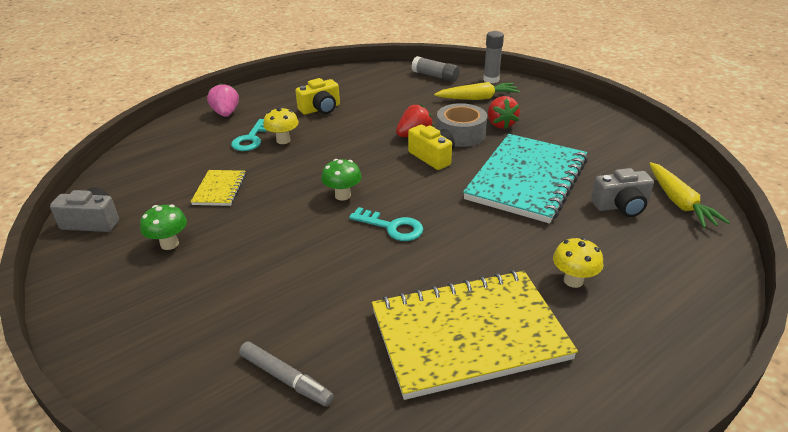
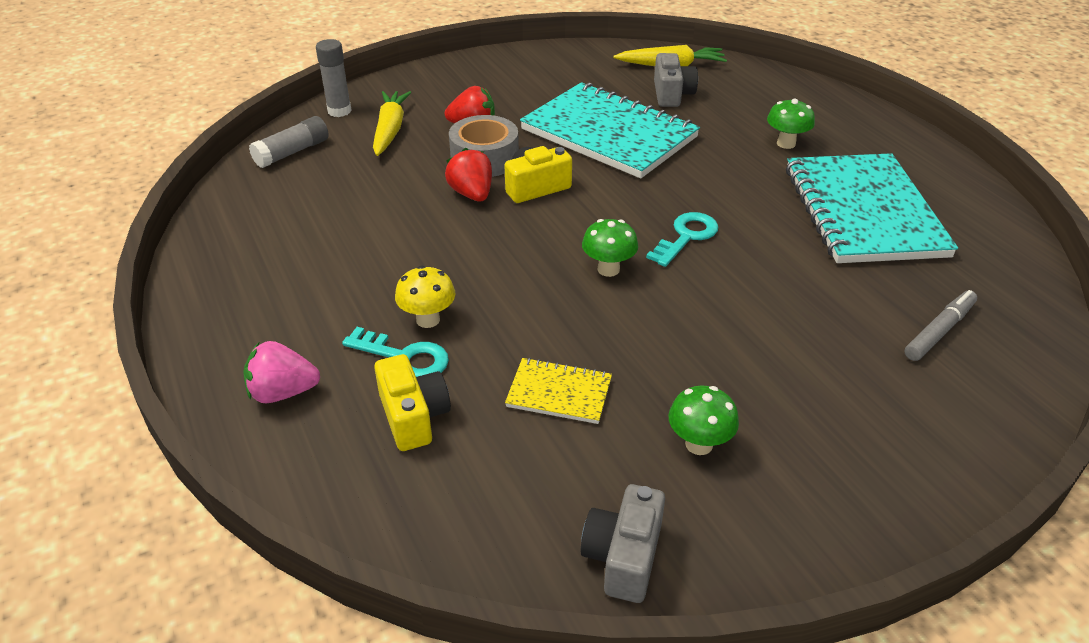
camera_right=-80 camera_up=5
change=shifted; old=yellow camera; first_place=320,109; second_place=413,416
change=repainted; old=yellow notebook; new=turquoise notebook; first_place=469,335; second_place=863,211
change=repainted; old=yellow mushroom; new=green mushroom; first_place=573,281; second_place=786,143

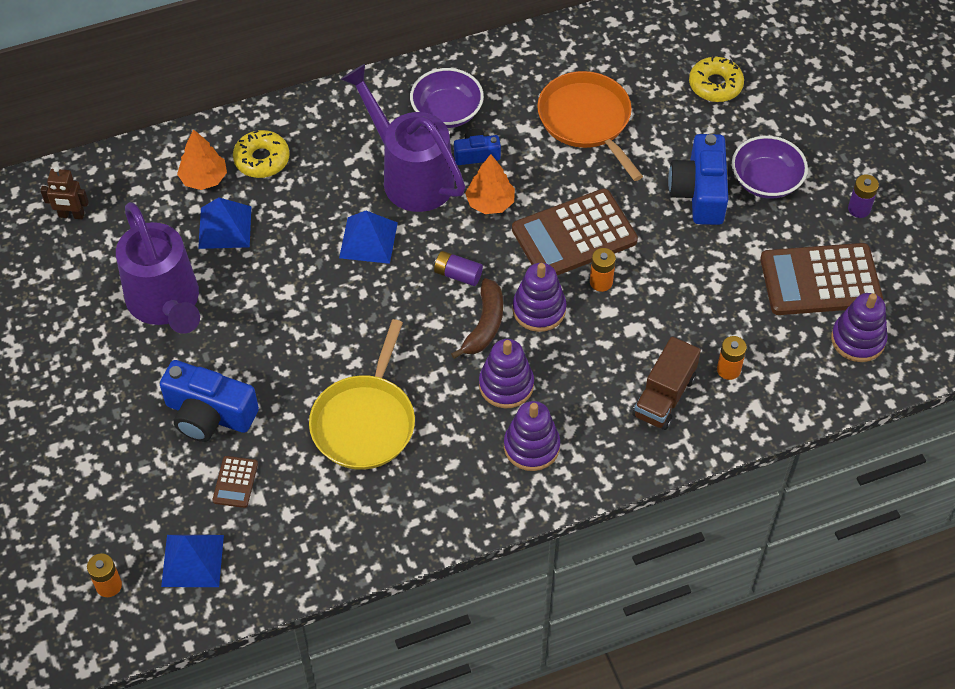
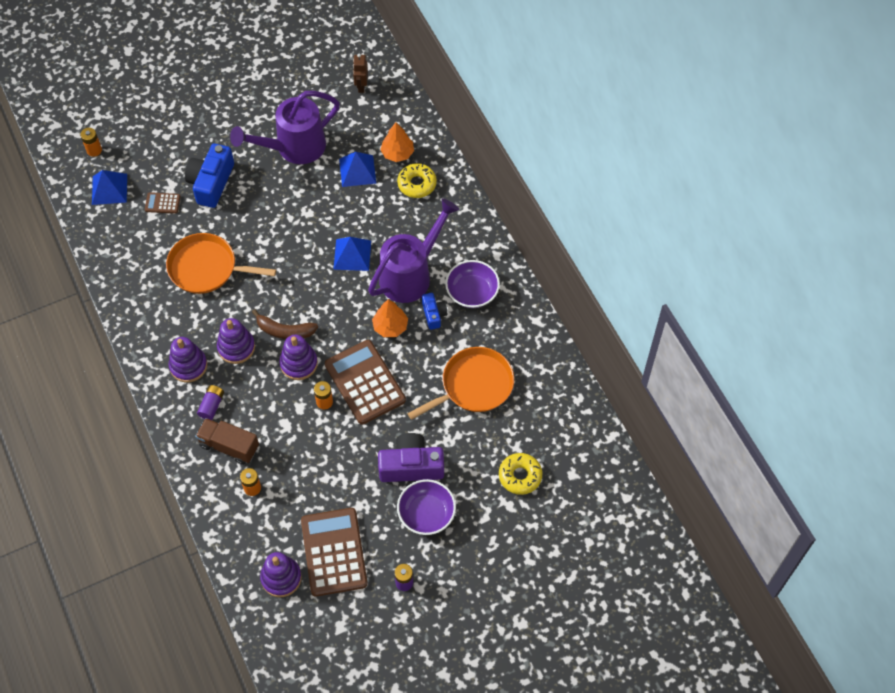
camera_right=85 camera_up=5
change=shifted; old=purple battery; first_place=458,274; second_place=212,405
change=repainted; old=yellow pan; new=orange pan; first_place=365,422; second_place=206,268
change=repainted; old=blue camera; new=purple camera; first_place=699,192; second_place=411,466

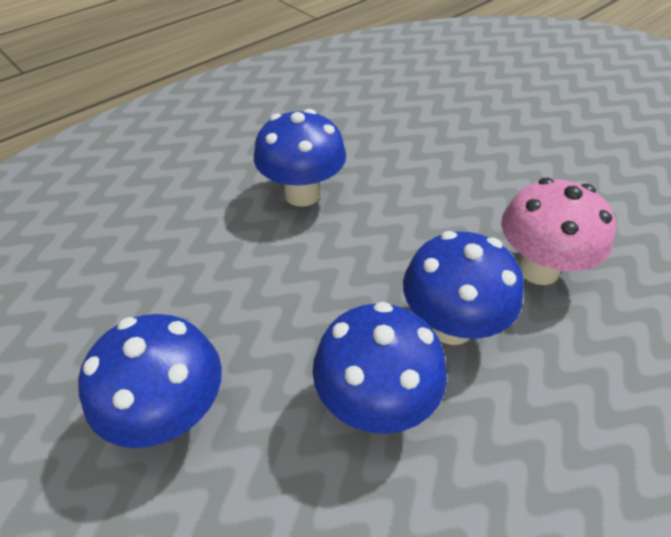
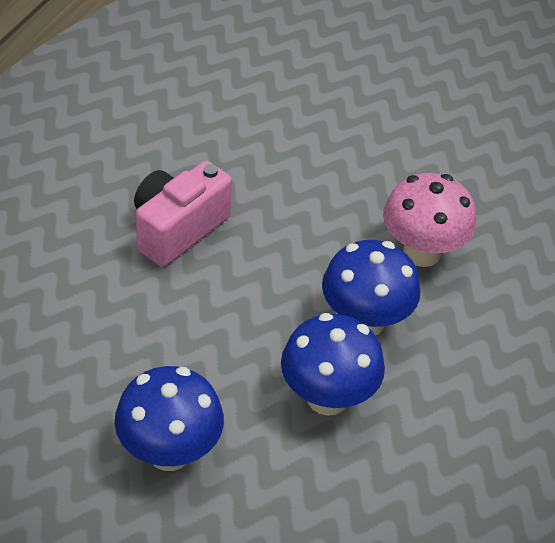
camera_right=-25 camera_up=0
change=swapped; old=blue mushroom; new=pink camera; first_place=302,194; second_place=177,229

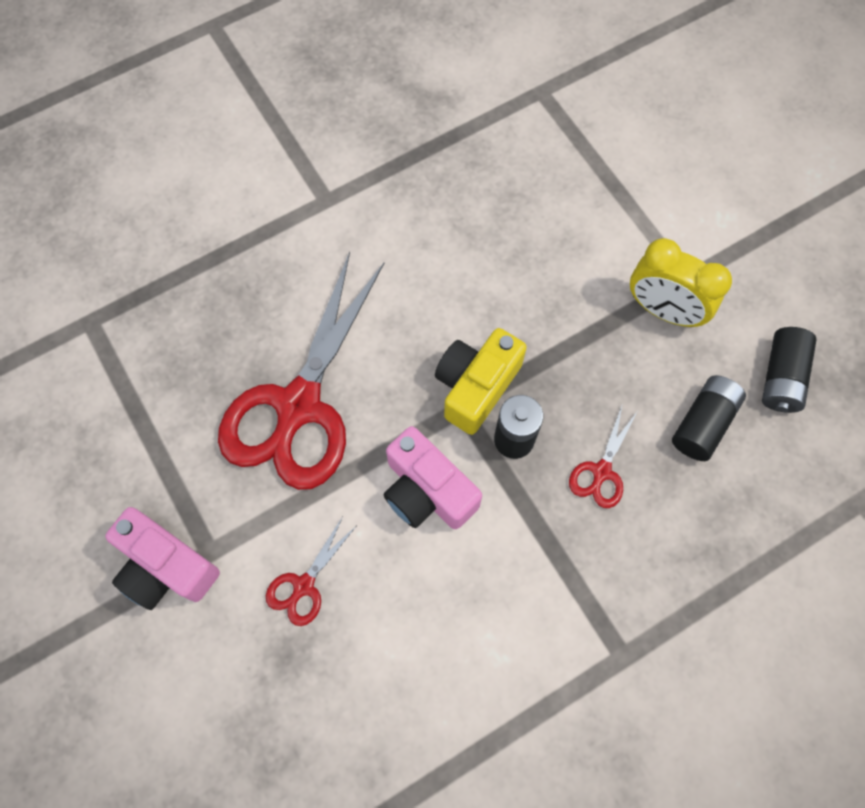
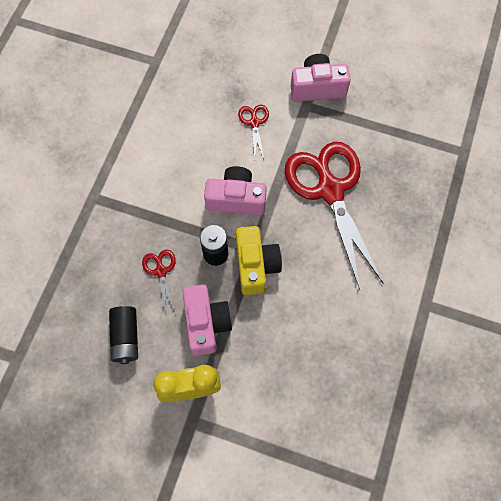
camera_right=140 camera_up=0
change=gone; old=black battery; first_place=781,377
change=new; new=pink camera; second_place=206,323

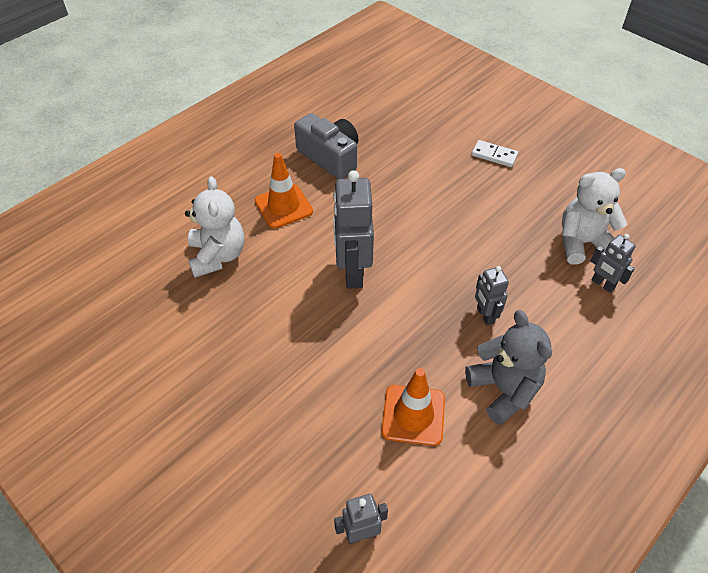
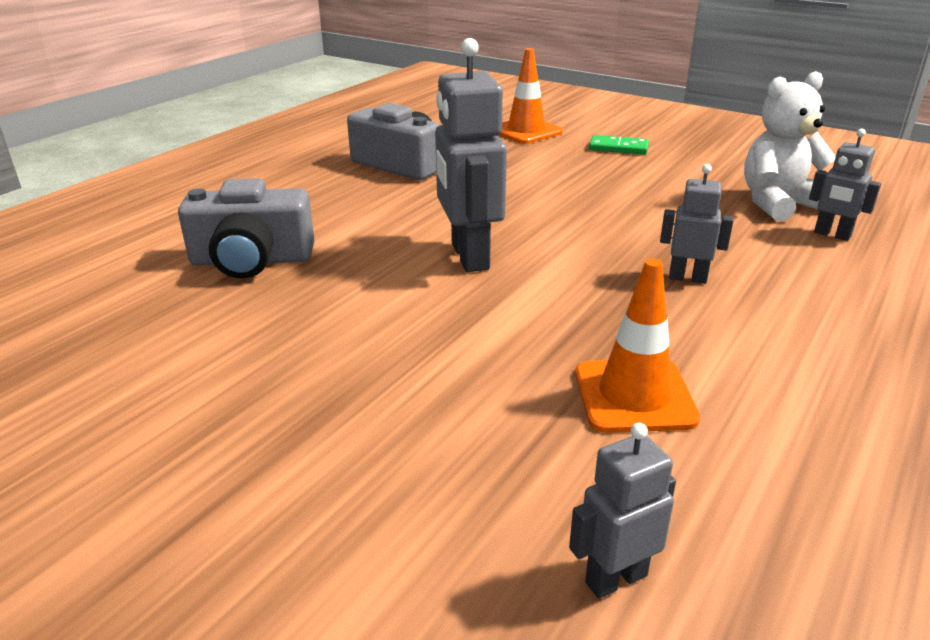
camera_right=-10 camera_up=-20
change=gone; old=grey teddy bear; first_place=503,390
change=shifted; old=orange traffic cone; first_place=283,206; second_place=526,131
change=swapped; old=white teddy bear; new=grey camera; first_place=218,256; second_place=252,260
change=repainted; old=white domino; new=green domino; first_place=494,155; second_place=618,148
change=rotated; old=grey robot; first_place=485,315; second_place=687,278; degrees=135

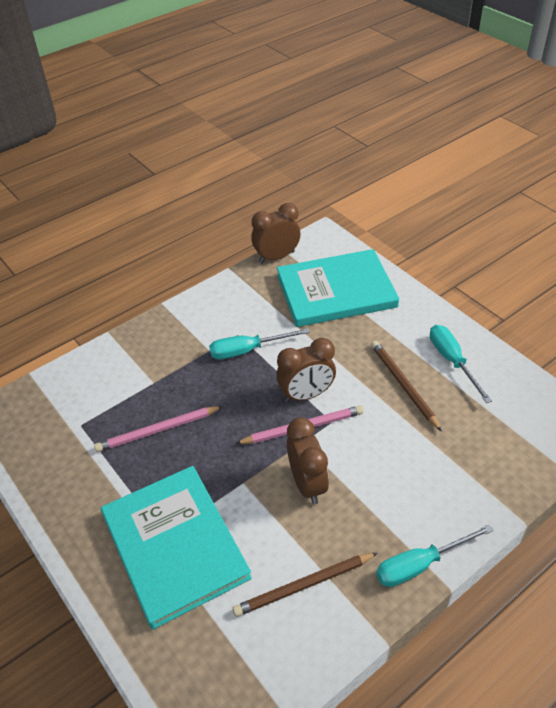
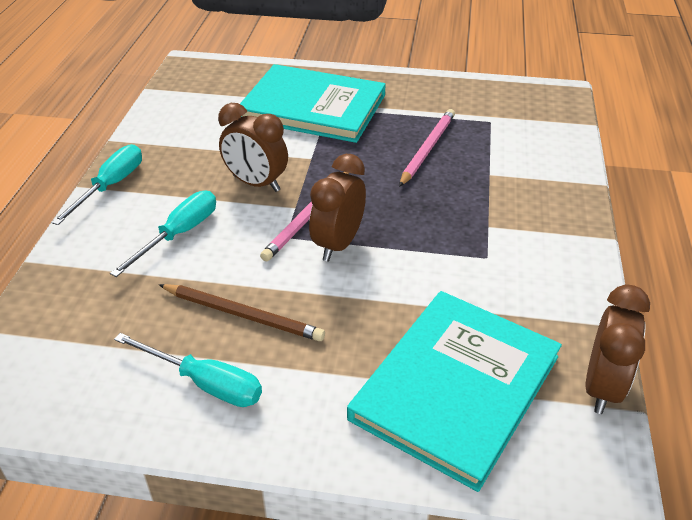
camera_right=135 camera_up=-5
change=gone; old=brown pencil; first_place=304,586
change=shifted; old=turquoise screwdriver; first_place=248,350; second_place=179,234

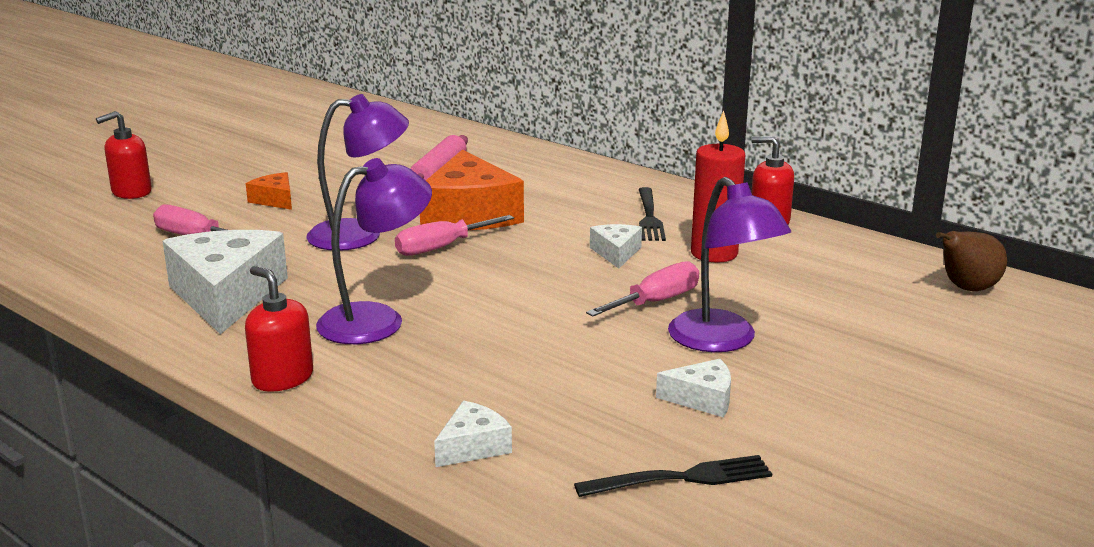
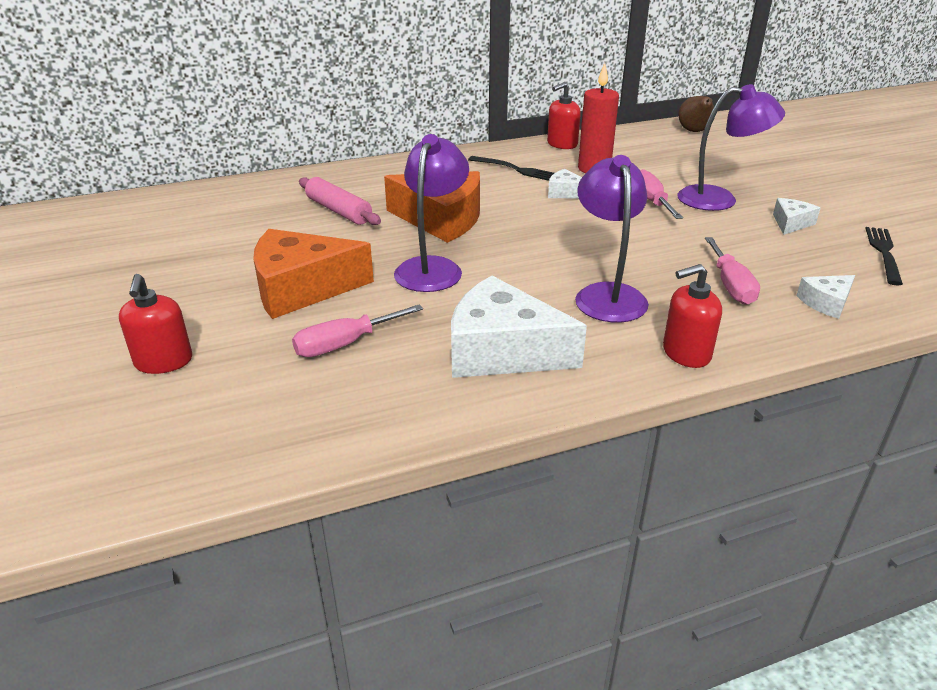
camera_right=-60 camera_up=10
change=shifted; old=pink screwdriver; first_place=441,247; second_place=730,285
change=rotated; old=white cheese; first_place=473,446; second_place=826,303; degrees=-105
change=scaled; old=orange cheese; first_place=275,200; second_place=302,288; factor=2.1

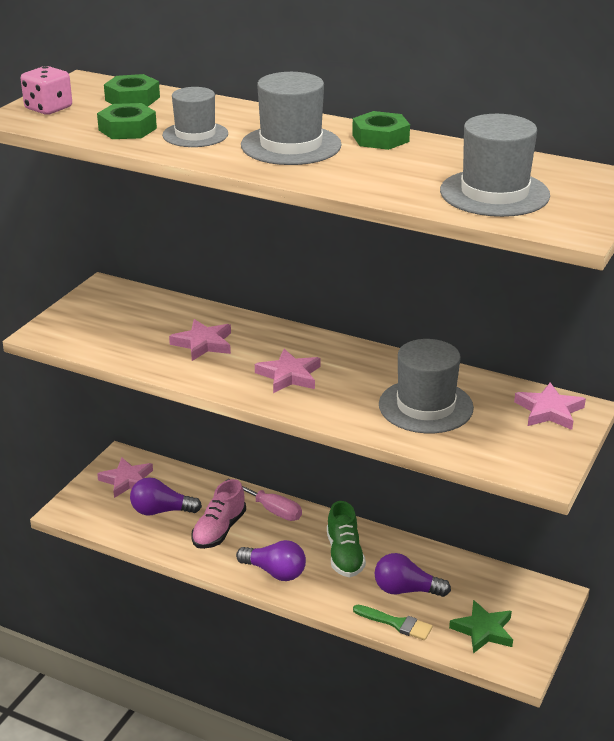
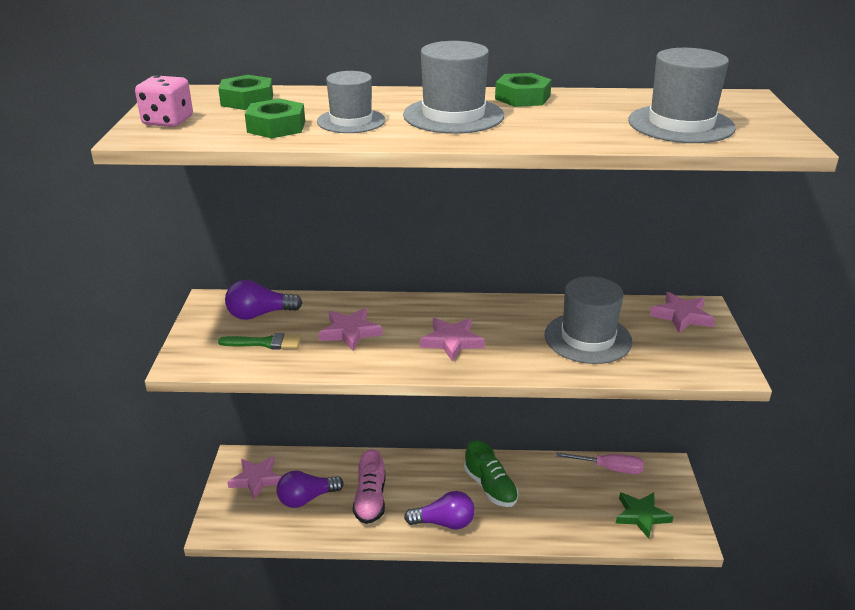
camera_right=-25 camera_up=0
change=shifted; old=pink screwdriver; first_place=272,510; second_place=610,468
change=shifted; old=green brush; first_place=396,623; second_place=265,343
change=shifted; old=purple light bulb; first_place=406,590; second_place=259,314

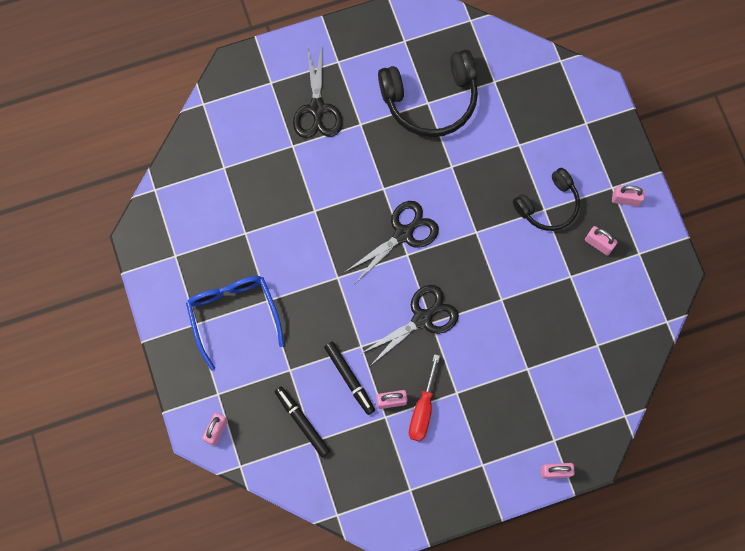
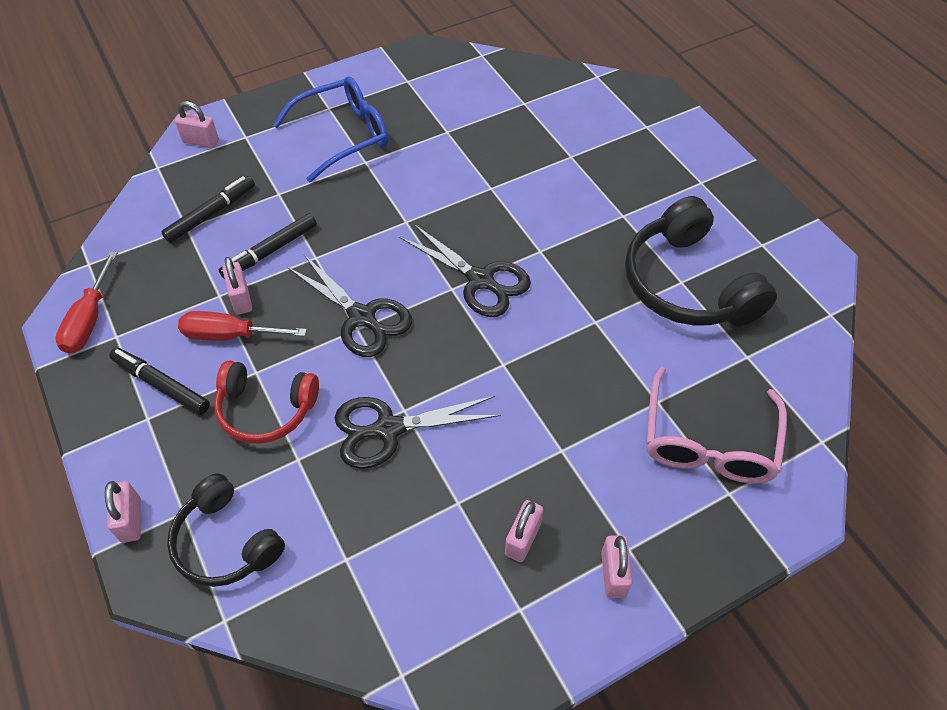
camera_right=80 camera_up=-20
change=new; new=red screwdriver; second_place=89,320
change=new; new=black marker; second_place=161,385
change=new; new=red headphones; second_place=266,410
change=new; new=pink glasses; second_place=708,442
change=shifted; old=black scissors; first_place=317,108; second_place=388,429
change=shifted; old=black headphones; first_place=548,205; second_place=225,542

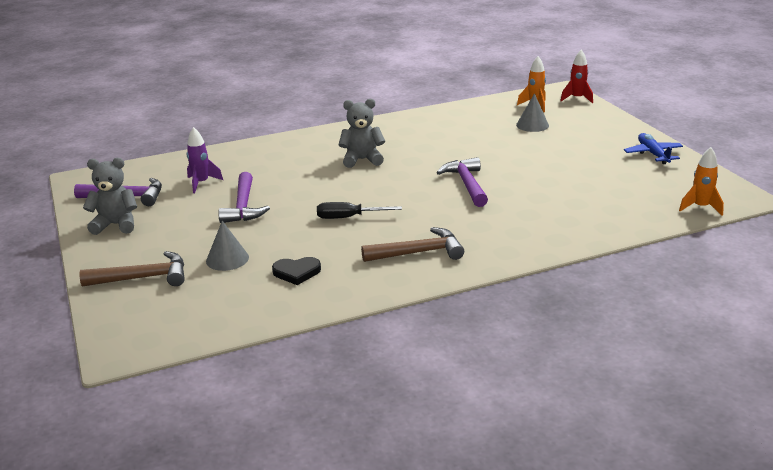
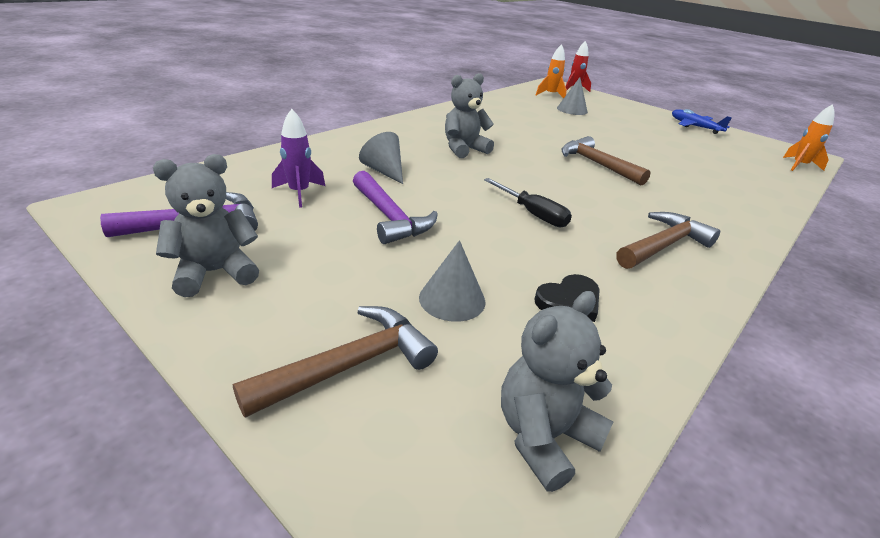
camera_right=-30 camera_up=5
change=new; new=grey cone; second_place=384,171
change=new; new=grey teddy bear; second_place=544,436
change=repainted; old=purple hammer; new=brown hammer; first_place=466,184; second_place=596,164
change=rotated; old=black screwdriver; first_place=348,217; second_place=533,214; degrees=-105

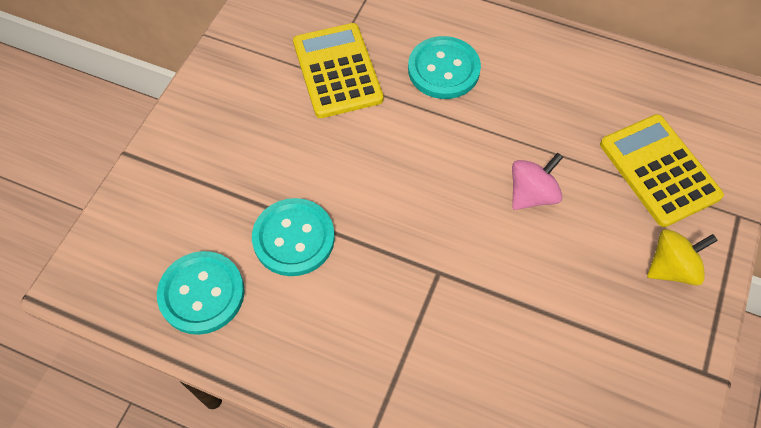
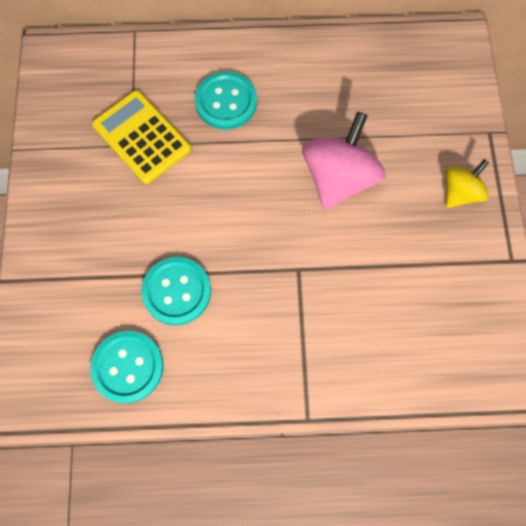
camera_right=-25 camera_up=10
change=gone; old=yellow calculator; first_place=659,170
change=scaled; old=pink spinning top; first_place=532,194; second_place=338,178; factor=1.72

